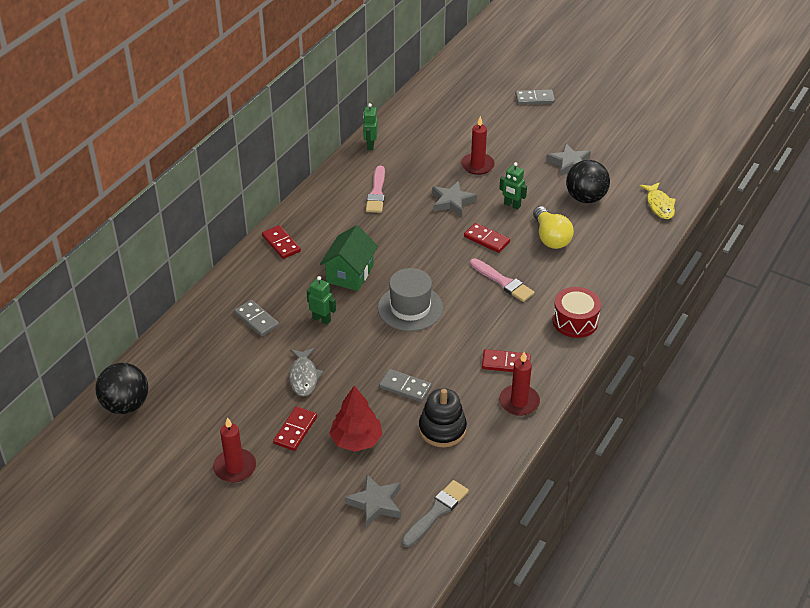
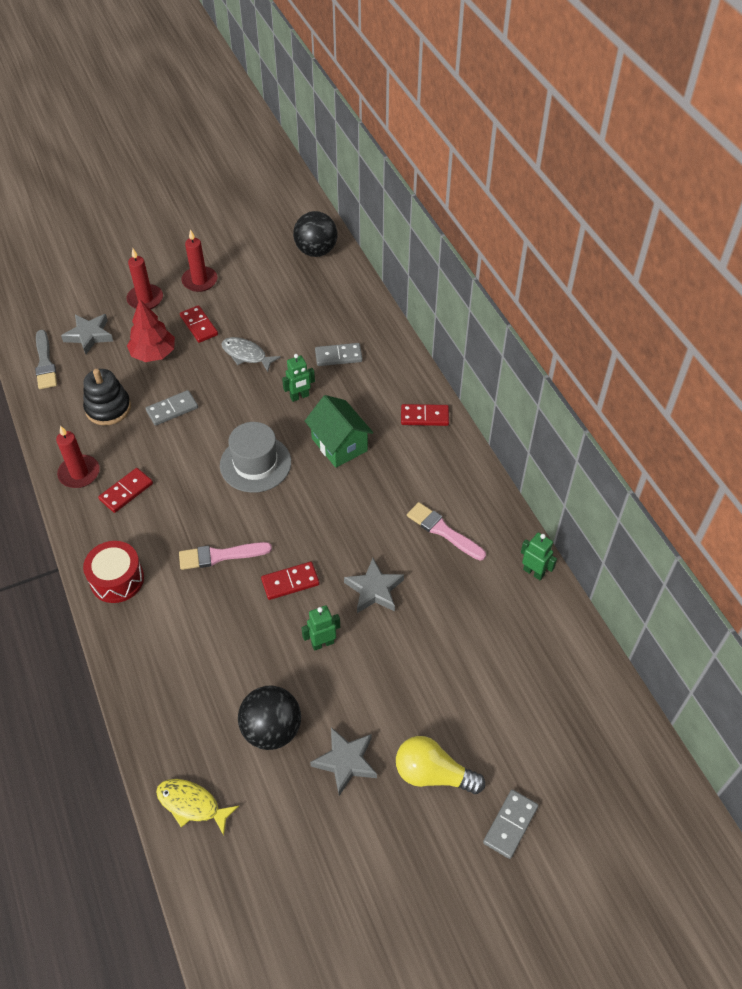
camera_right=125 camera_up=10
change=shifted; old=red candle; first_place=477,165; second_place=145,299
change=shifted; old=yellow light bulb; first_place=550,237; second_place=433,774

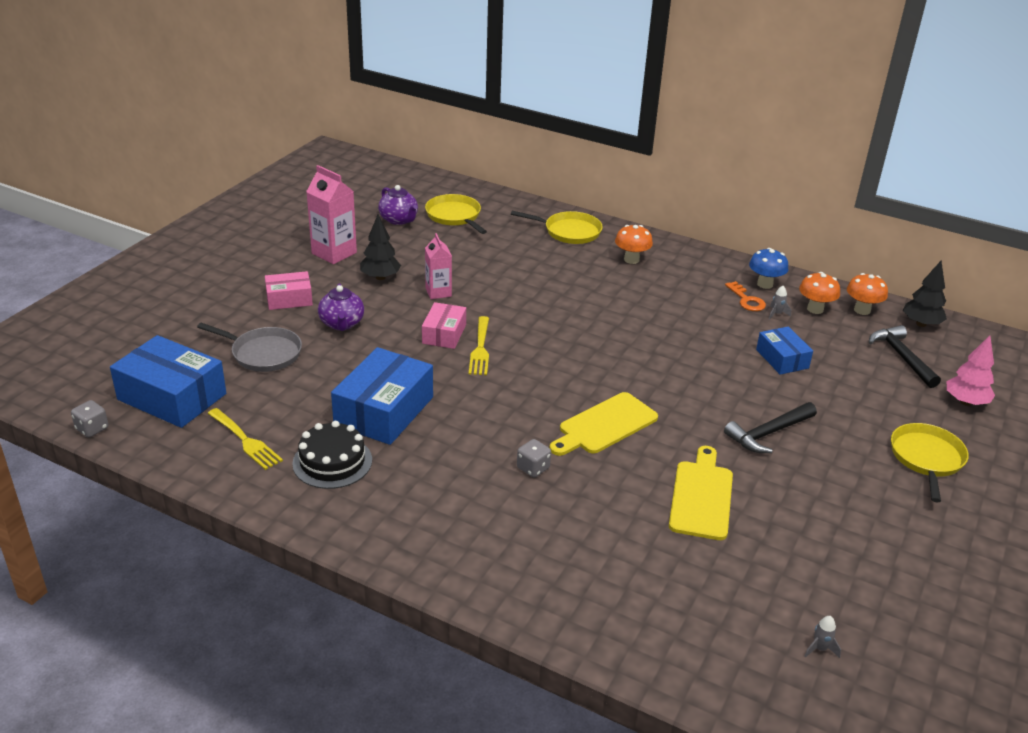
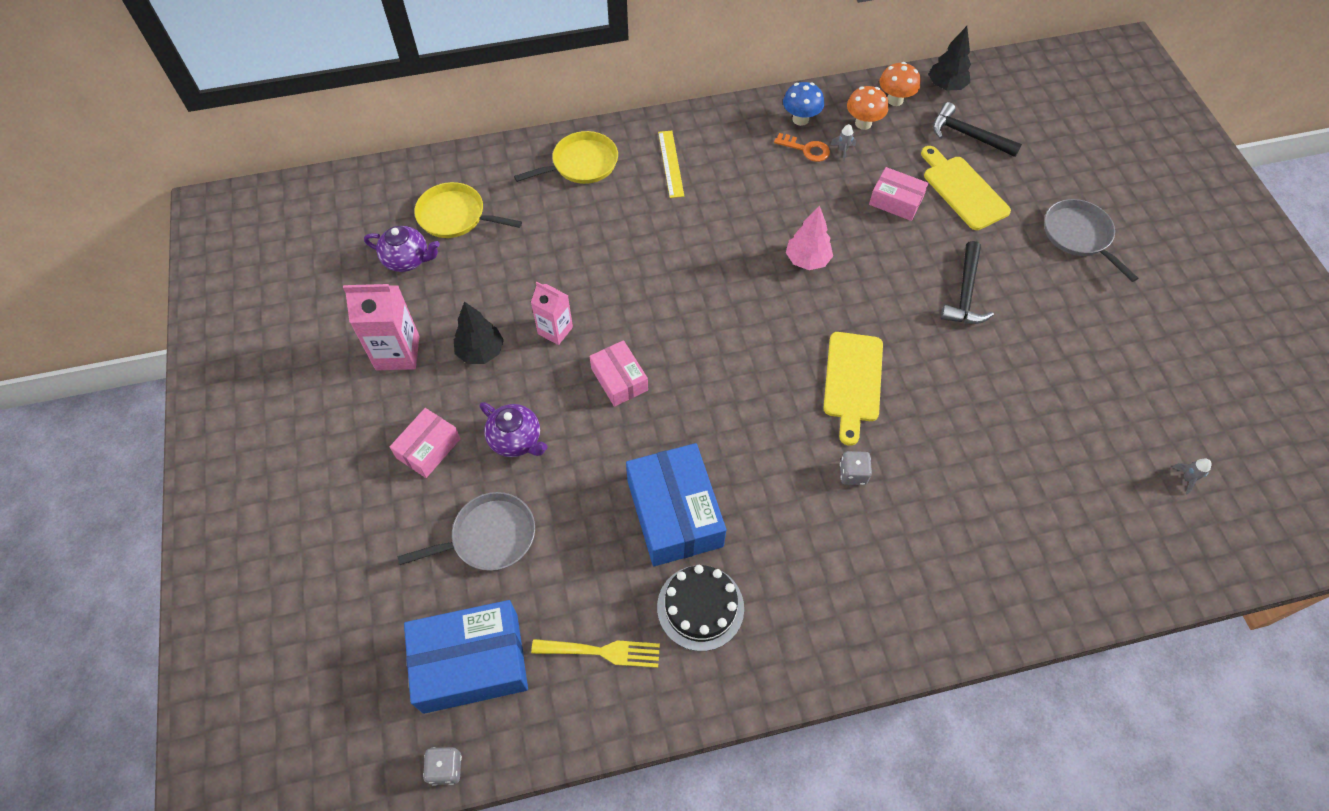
camera_right=-40 camera_up=25
change=gone; old=yellow fork; first_place=480,349
change=shifted; old=yellow cutting board; first_place=701,496; second_place=963,190
change=shifted; old=pink tree; first_place=965,402; second_place=807,260
change=swapped; old=orange mushroom; new=yellow ruler; first_place=631,259; second_place=670,163
change=repainted; old=blue box; new=pink box; first_place=782,359; second_place=896,201
change=repainted; old=yellow pan; new=grey pan; first_place=926,458; second_place=1078,235

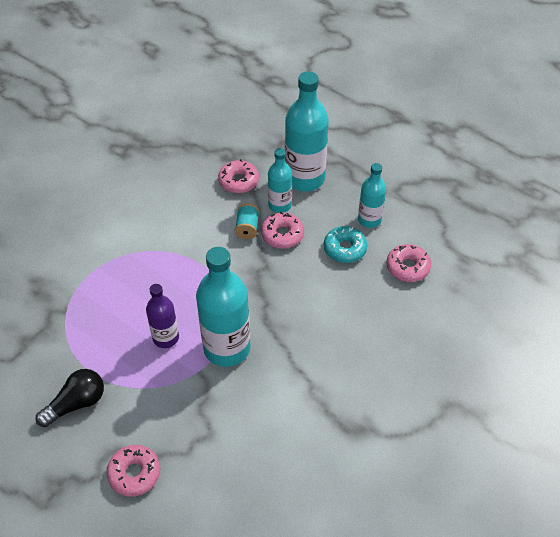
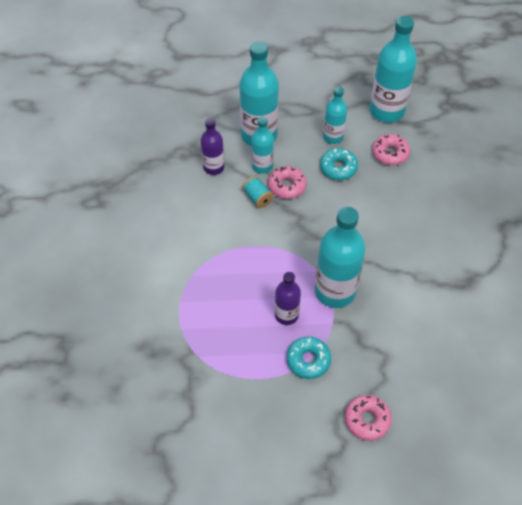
camera_right=-40 camera_up=5
change=gone; old=black light bulb; first_place=76,403
change=new; new=turquoise donut; second_place=308,360
change=new; new=turquoise bottle; second_place=387,111
change=swapped; old=pink donut; new=purple bottle; first_place=238,181; second_place=213,167

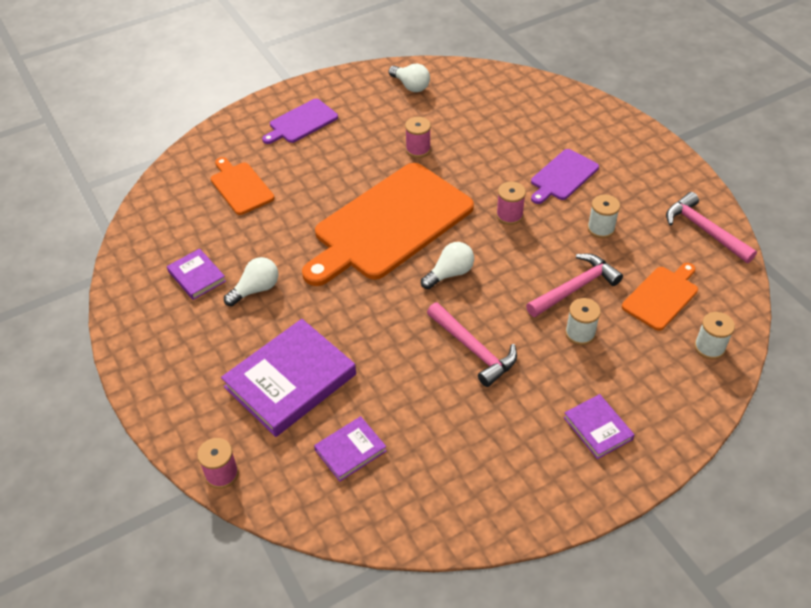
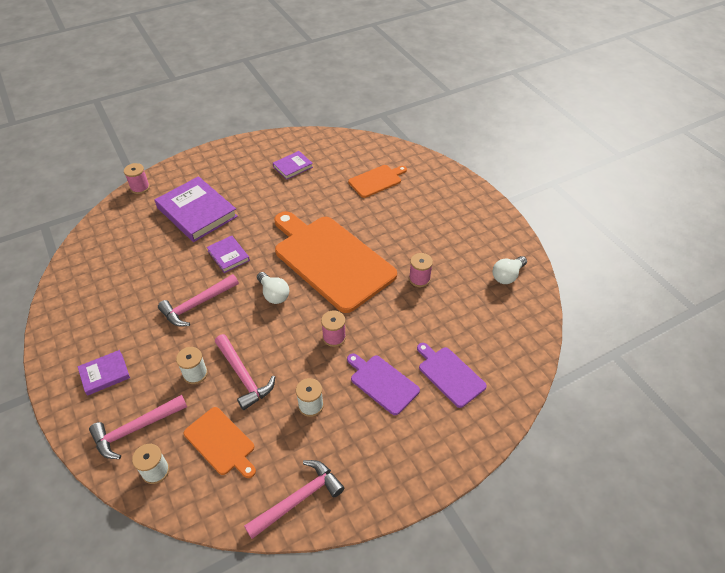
camera_right=90 camera_up=0
change=gone; old=white light bulb; first_place=256,289
change=new; new=pink hammer; second_place=136,429
change=shifted; old=purple cutting board; first_place=301,122; second_place=449,375
change=shifted; old=purple book; first_place=350,450; second_place=228,255

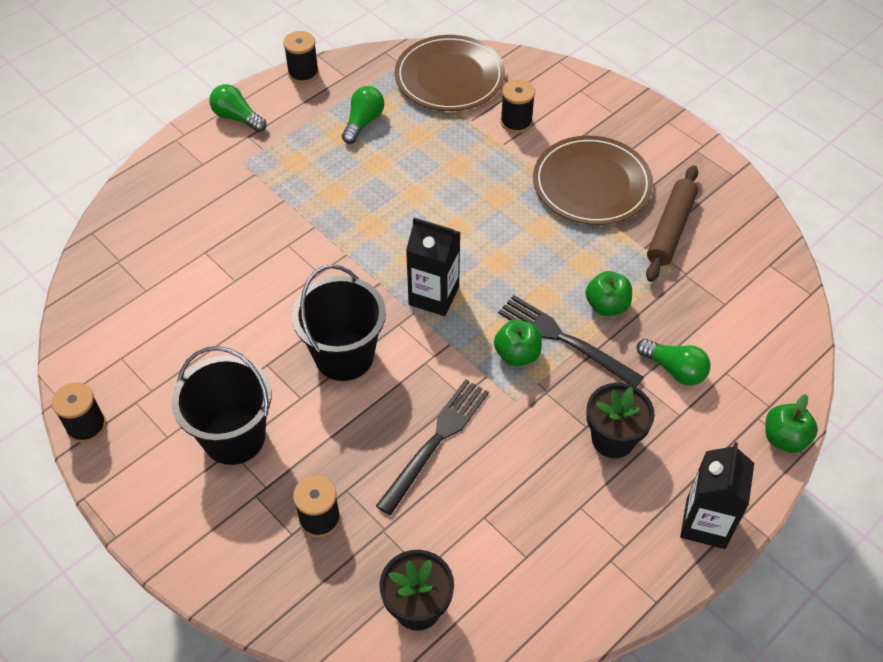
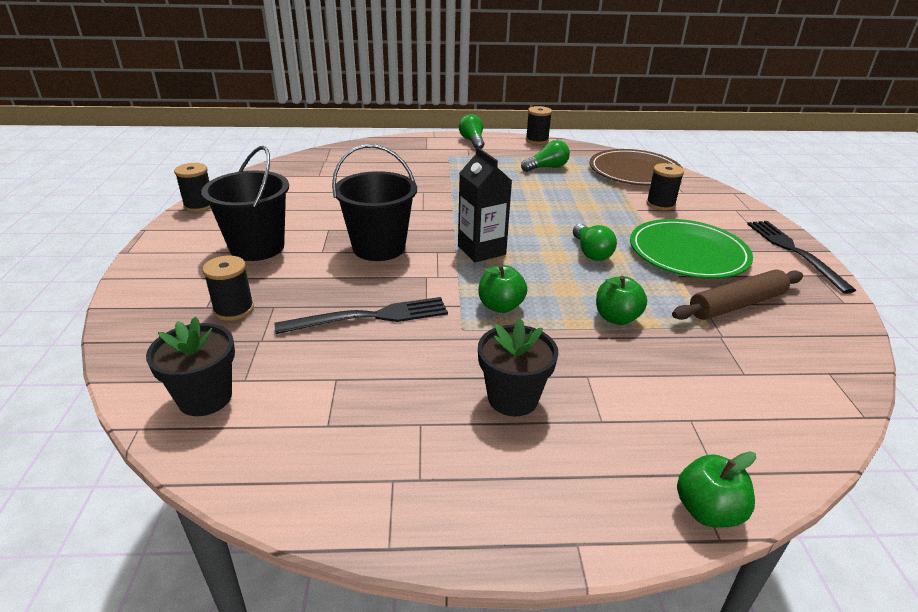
camera_right=40 camera_up=-20
change=gone; old=black carton; first_place=705,523
change=shifted; old=black fork; first_place=565,339; second_place=794,252
change=shifted; old=green light bulb; first_place=674,369; second_place=591,252
change=repainted; old=brown plate; new=green plate; first_place=592,184; second_place=688,253

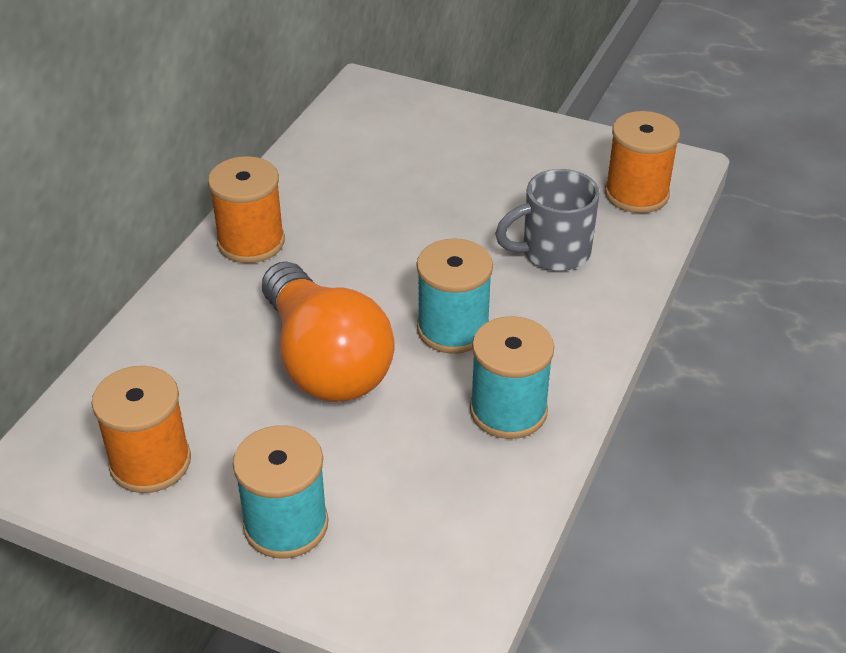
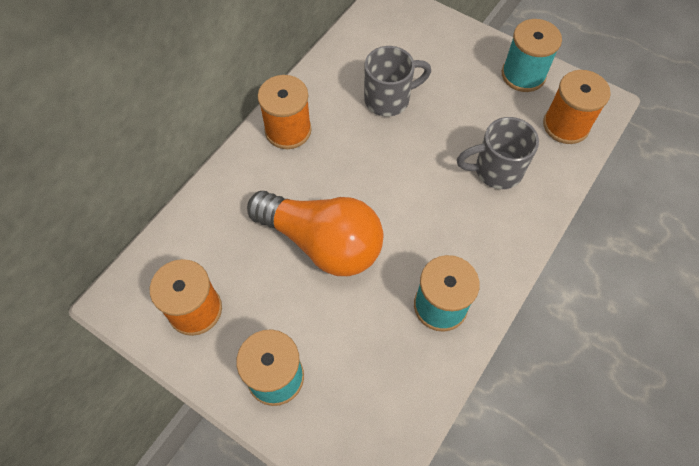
camera_right=10 camera_up=20
change=new; new=grey mug; second_place=389,99
change=shifted; old=turquoise spool; first_place=453,329; second_place=523,75
change=rotated; old=orange light bulb; first_place=325,361; second_place=322,243; degrees=-45

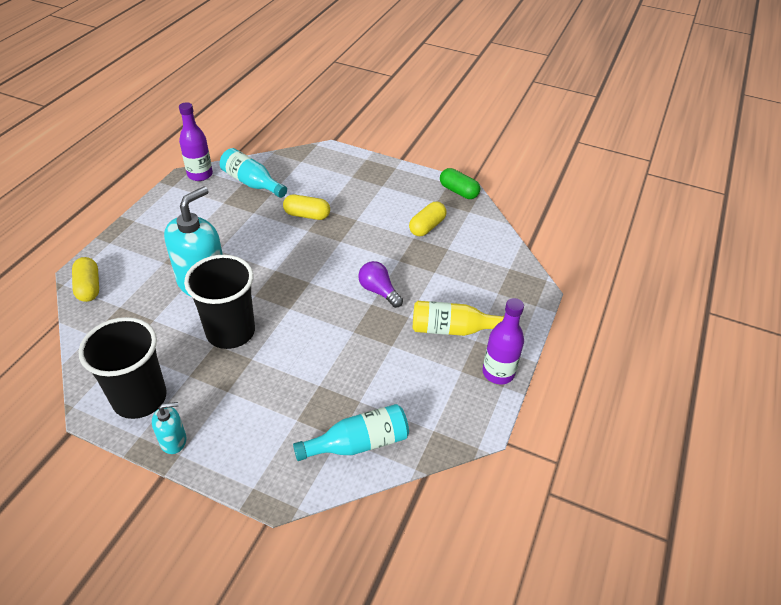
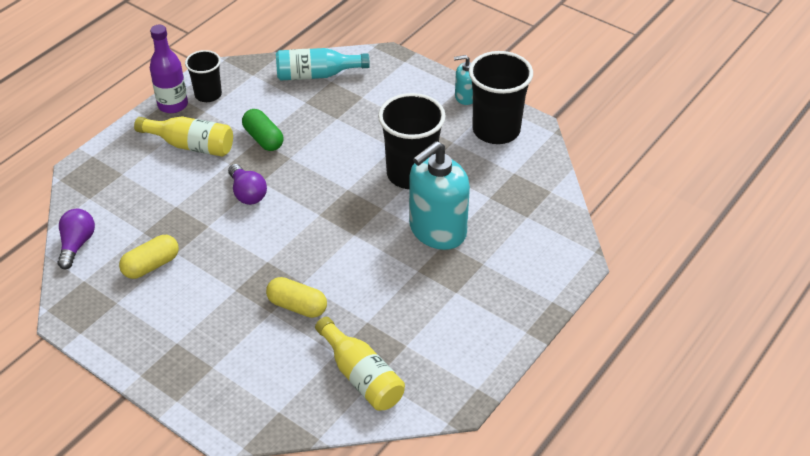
camera_right=-165 camera_up=0
change=gone; old=yellow capsule; first_place=89,287
change=gone; old=purple bottle; first_place=200,175
change=new; new=purple light bulb; second_place=77,244
change=new; new=black cup; second_place=208,95
change=shifted; old=green capsule; first_place=458,191; second_place=263,139
change=repainted; old=turquoise bottle; new=yellow bottle; first_place=252,183; second_place=361,376

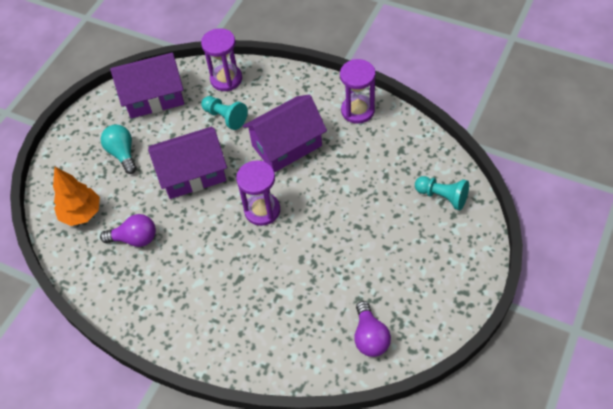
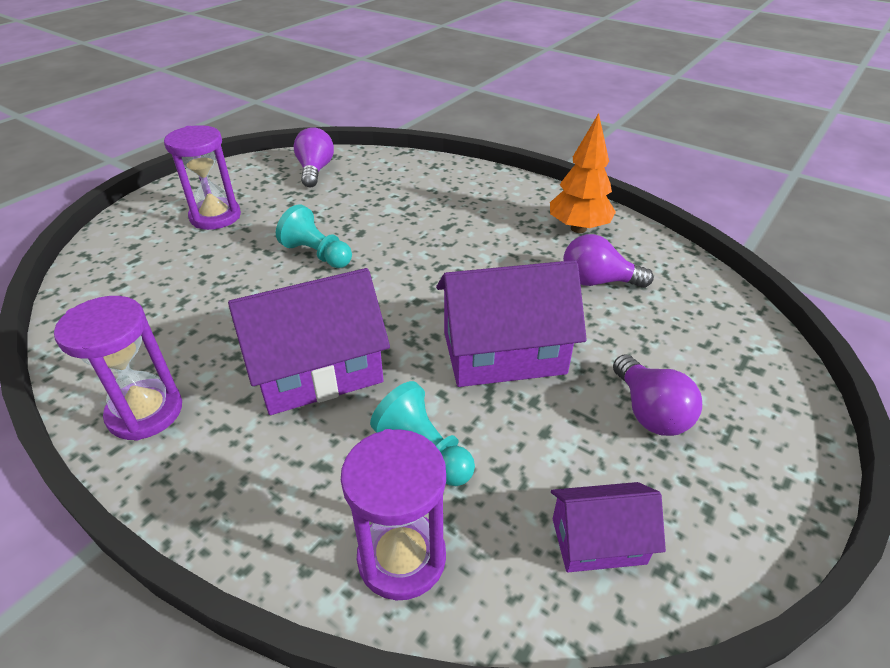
camera_right=-175 camera_up=-15
change=shifted; old=orange tree; first_place=81,214; second_place=578,228
change=shifted; old=purple hourglass; first_place=262,210; second_place=215,216
change=shifted; old=turquoise pawn; first_place=442,197; second_place=317,254
change=repainted; old=turquoise light bulb; new=purple light bulb; first_place=122,153; second_place=649,412
change=scaled; old=purple house; first_place=154,97; second_place=598,541; factor=0.56

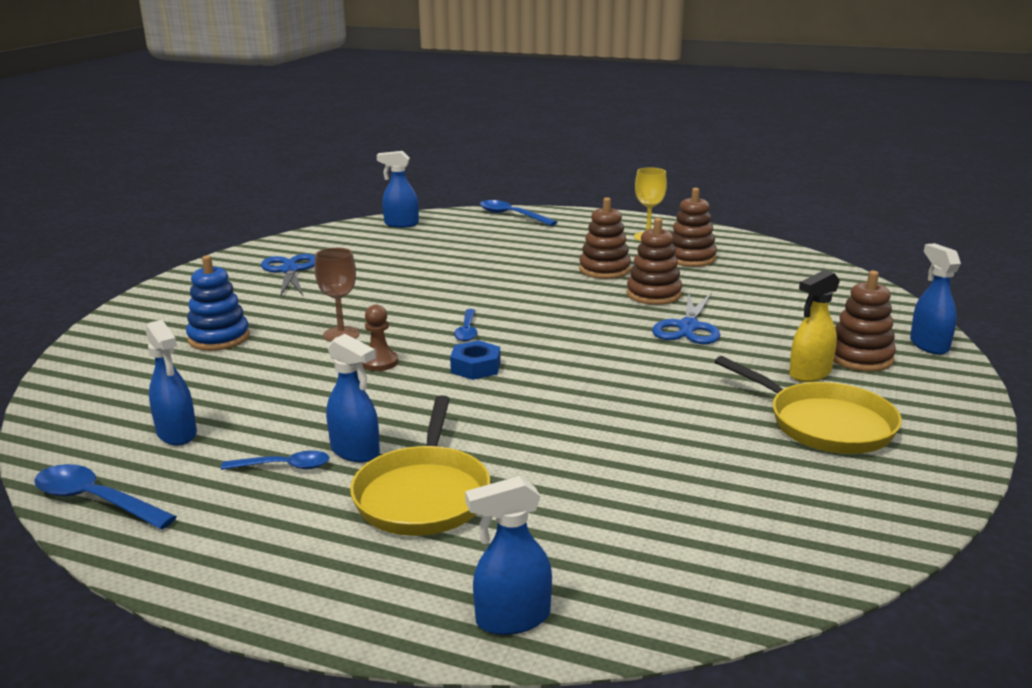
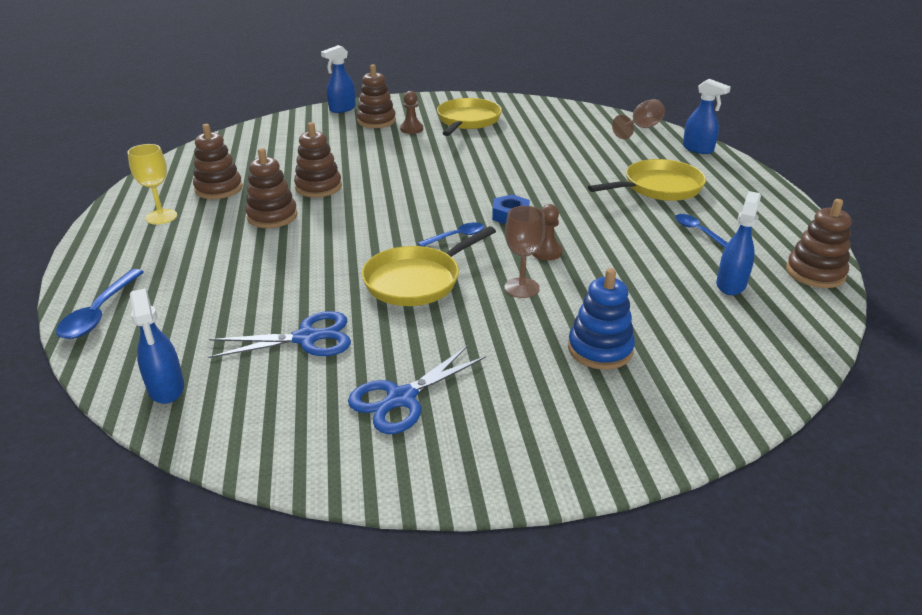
camera_right=-120 camera_up=10
change=gone; old=blue spray bottle; first_place=355,451
change=new; new=yellow pan; second_place=417,280
change=new; new=brown goblet; second_place=641,128
change=shifted; old=blue scissors; first_place=688,327; second_place=306,338
change=swapped; old=blue spoon; new=brown stacking toy; first_place=96,500; second_place=815,273
change=swapped; old=yellow spray bottle; new=brown pawn; first_place=809,374; second_place=411,129

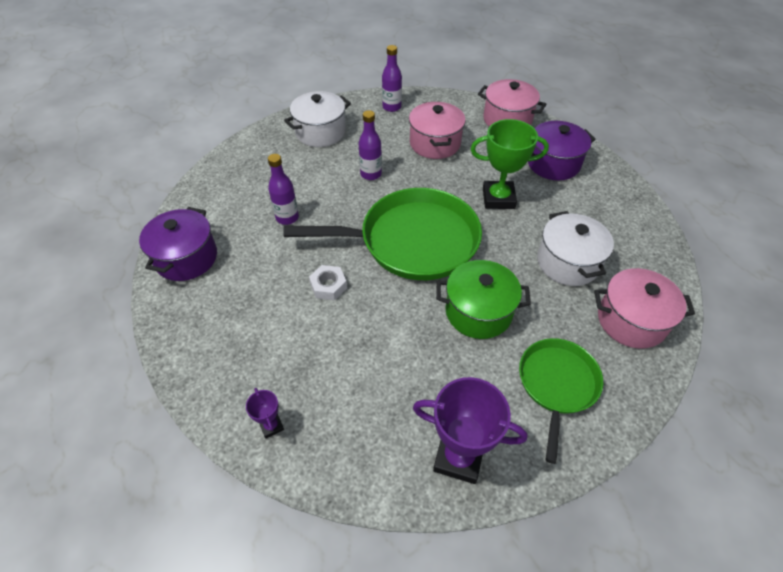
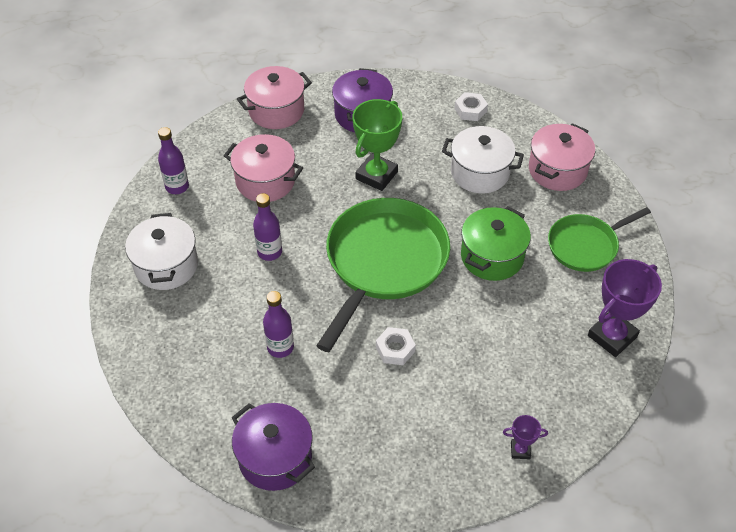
camera_right=-60 camera_up=0
change=new; new=white nut; second_place=470,110
change=rotated; old=green pan; first_place=557,384; second_place=585,245; degrees=-75

